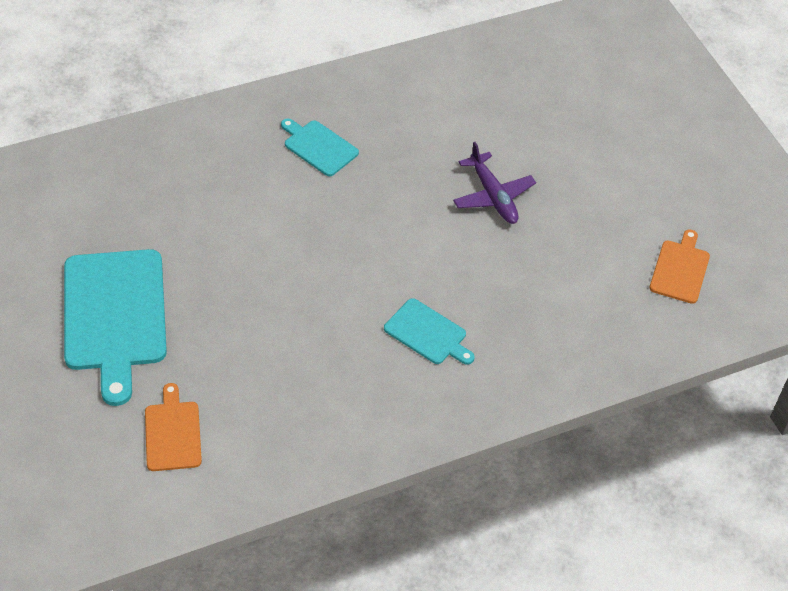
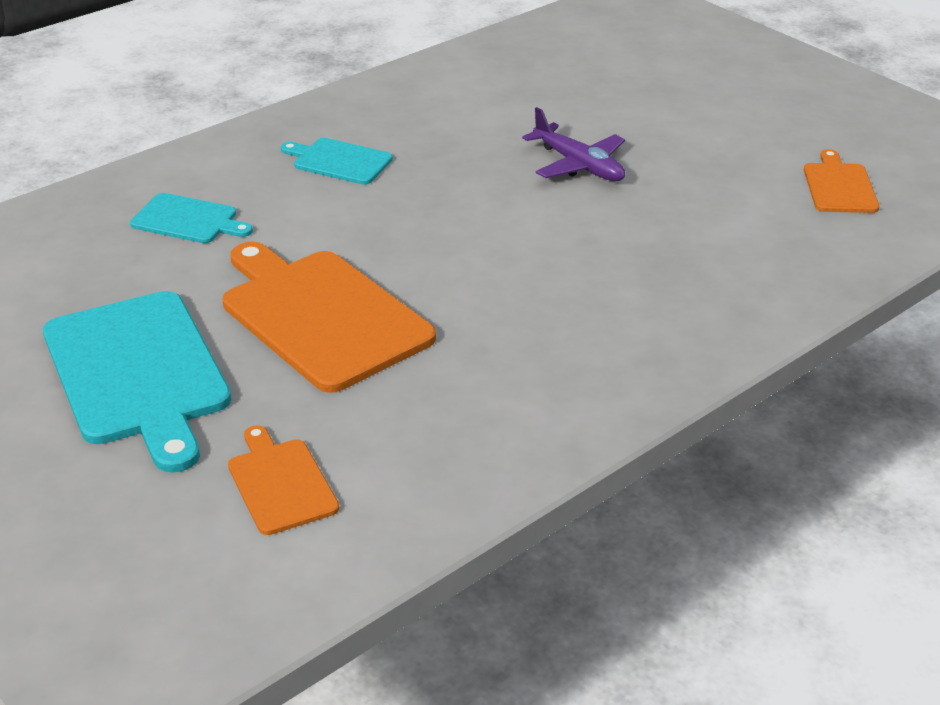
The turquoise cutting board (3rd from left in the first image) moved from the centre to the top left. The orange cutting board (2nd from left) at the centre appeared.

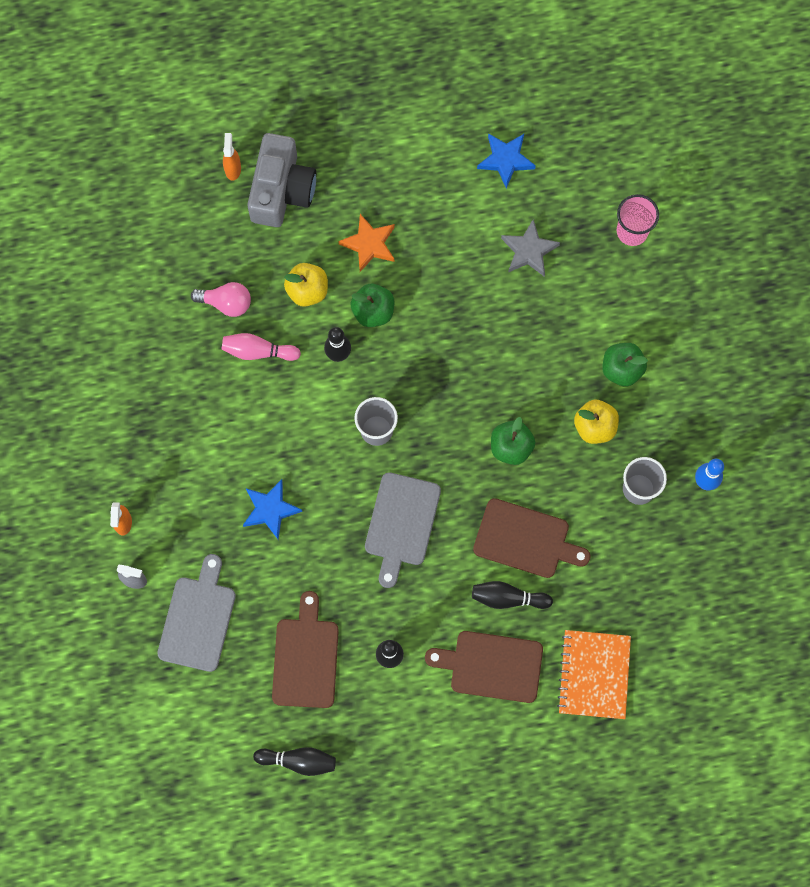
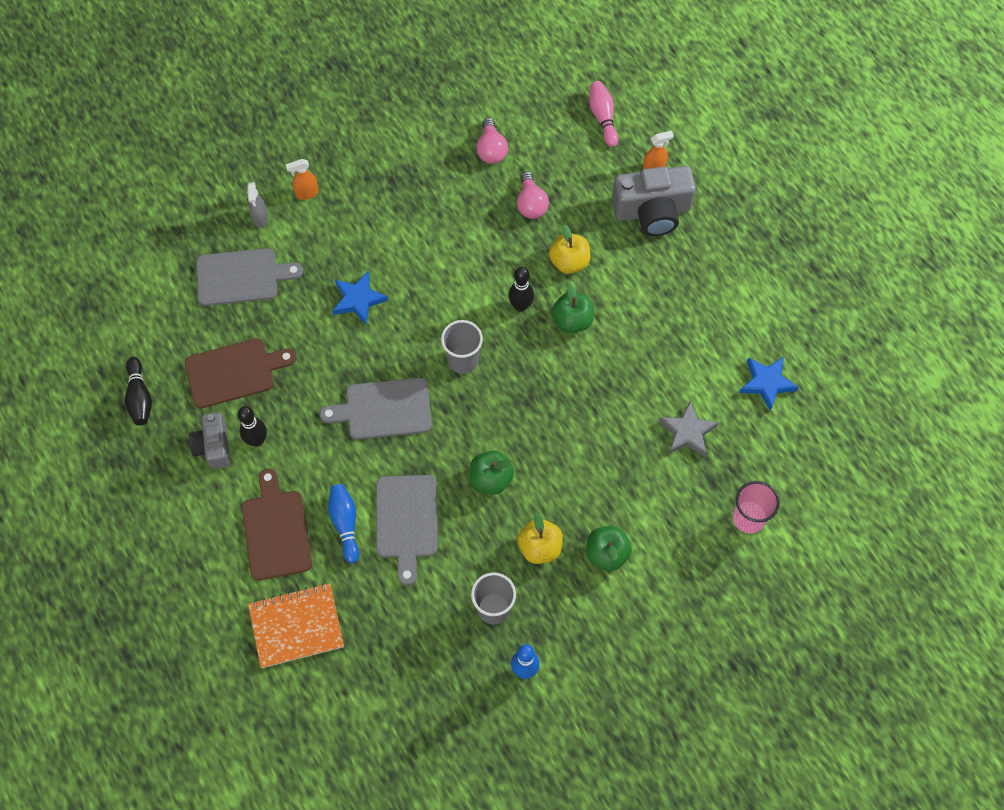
The grey camera (1st from left) at the middle left appeared. The black bowling pin (4th from left) at the bottom centre became the blue bowling pin (1st from left) at the centre. The brown cutting board (3rd from left) at the centre became the grey cutting board (3rd from left) at the centre. The pink light bulb (1st from left) at the top centre appeared. The pink bowling pin moved from the middle left to the top centre. The orange star at the top centre disappeared.

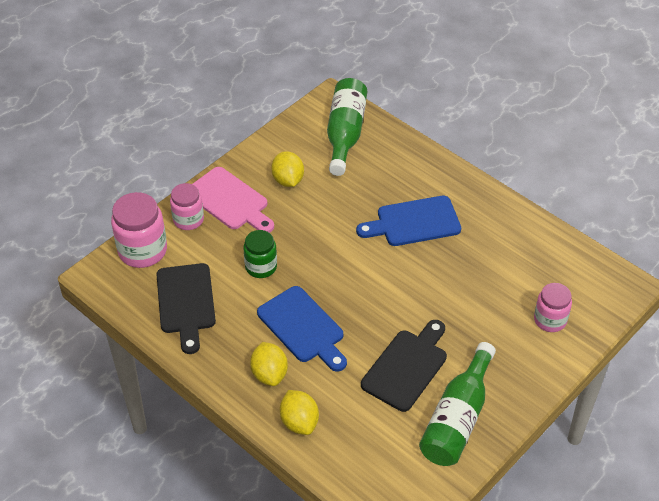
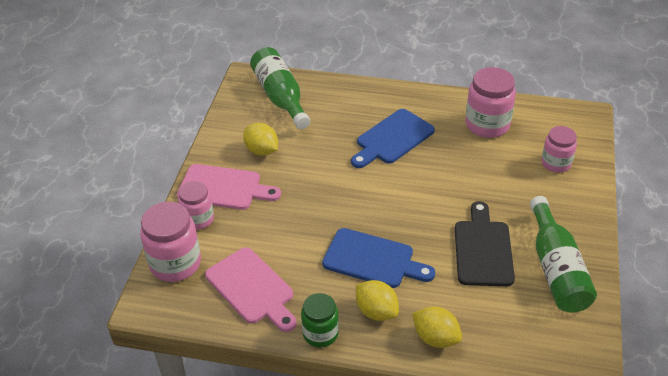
The black cutting board (1st from left) at the middle left became the pink cutting board (2nd from left) at the bottom centre. The green jar moved from the centre to the bottom centre. The pink jar (3rd from left) at the top right appeared.

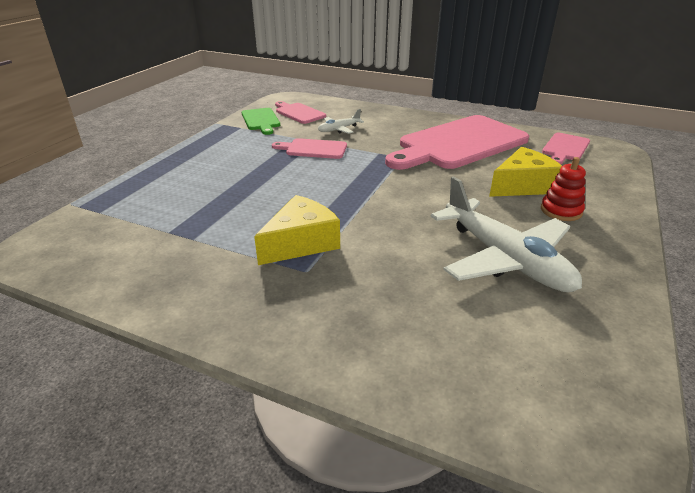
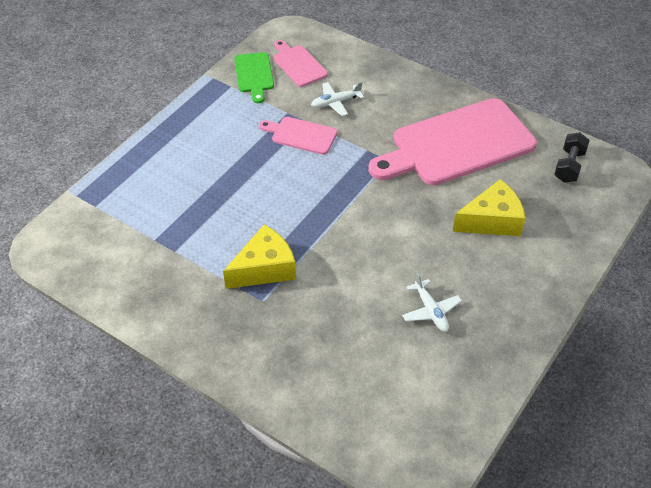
The white plane (2nd from left) at the middle right changed to 0.47 times the size. The pink cutting board (4th from left) at the top right was replaced by the black dumbbell at the top right. The red stacking toy at the middle right disappeared.

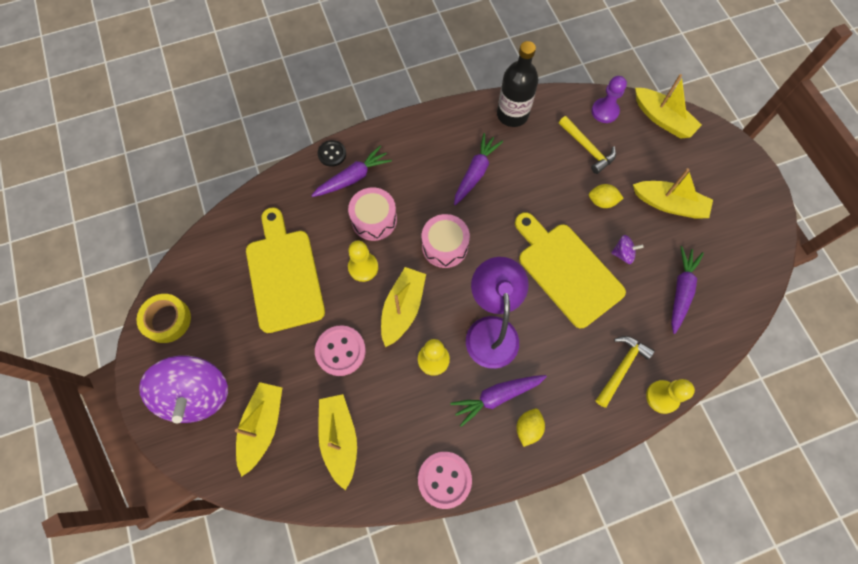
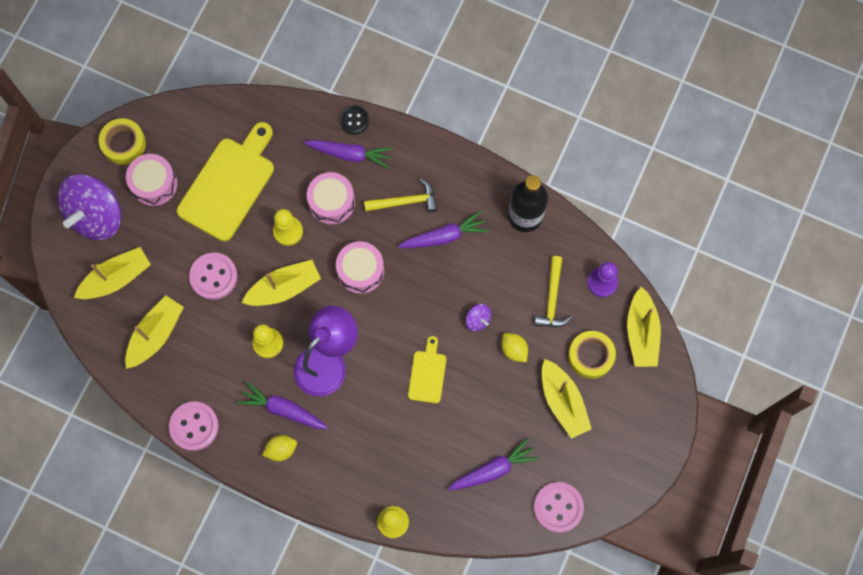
The pink drum (1st from left) at the top left appeared. The yellow hammer (2nd from left in the first image) moved from the middle right to the centre. The yellow cutting board (2nd from left) at the centre changed to 0.51 times the size. The purple spinning top (2nd from left) moved from the middle right to the centre. The pink button (3rd from left) at the bottom centre appeared. The yellow tape (2nd from left) at the middle right appeared.

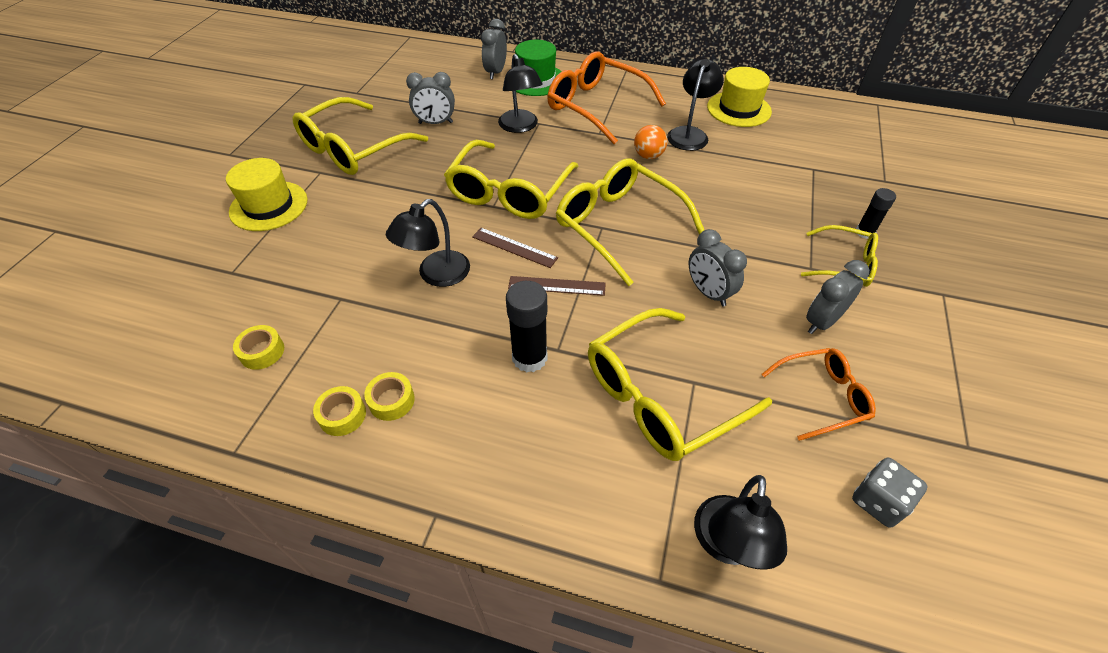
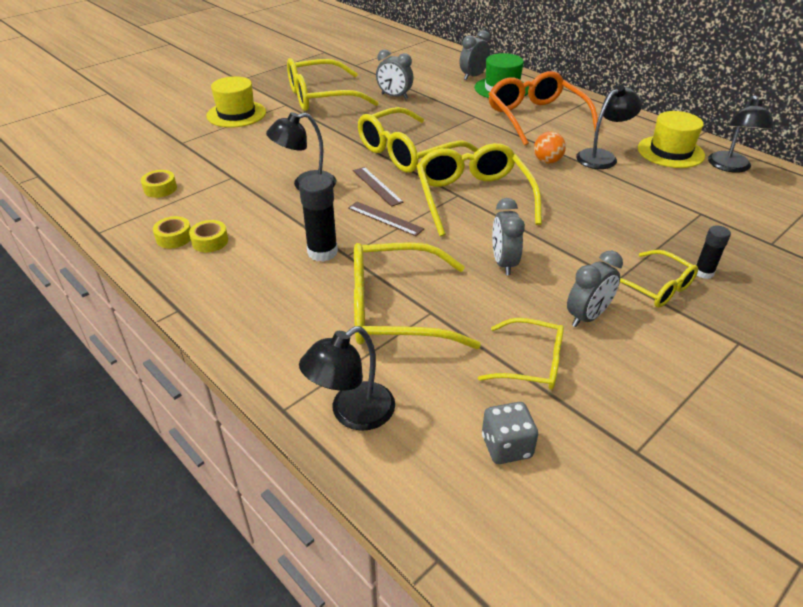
The orange glasses (2nd from left) at the middle right became the yellow glasses (5th from left) at the centre. The grey clock (4th from left) at the middle right turned 150 degrees clockwise. The black lamp (2nd from left in the first image) moved from the top centre to the top right.

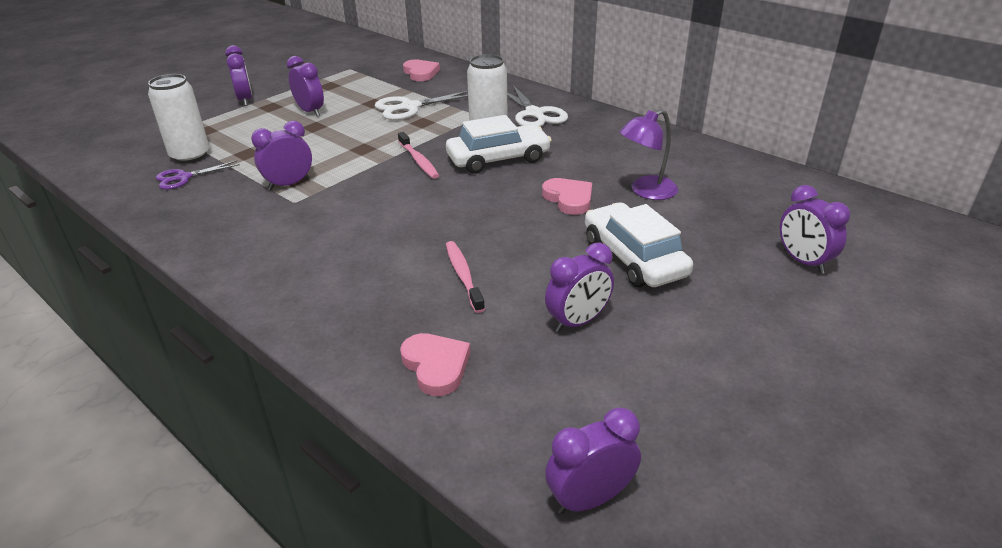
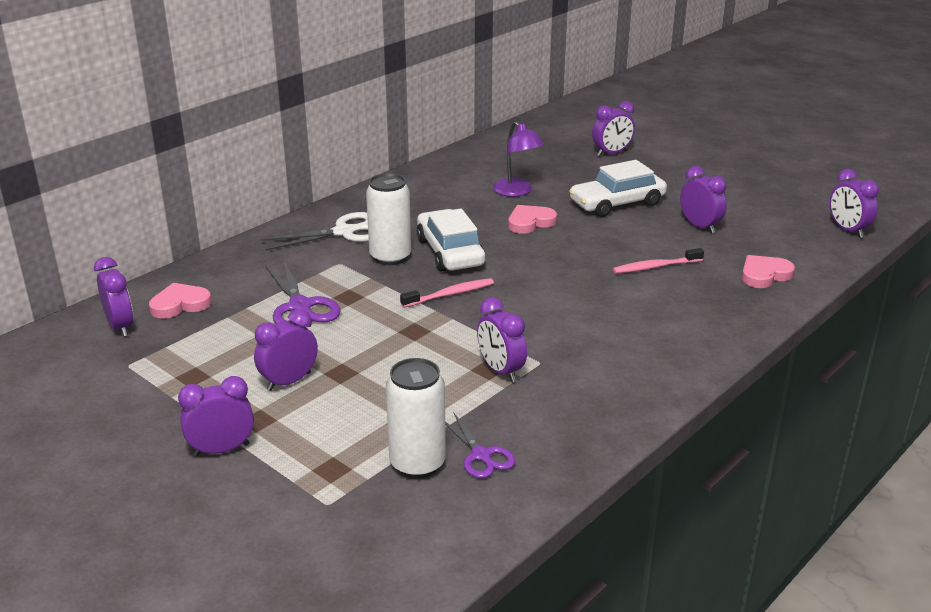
The purple clock (1st from left) at the middle left appeared. The white scissors (1st from left) at the top centre became the purple scissors (1st from left) at the middle left.

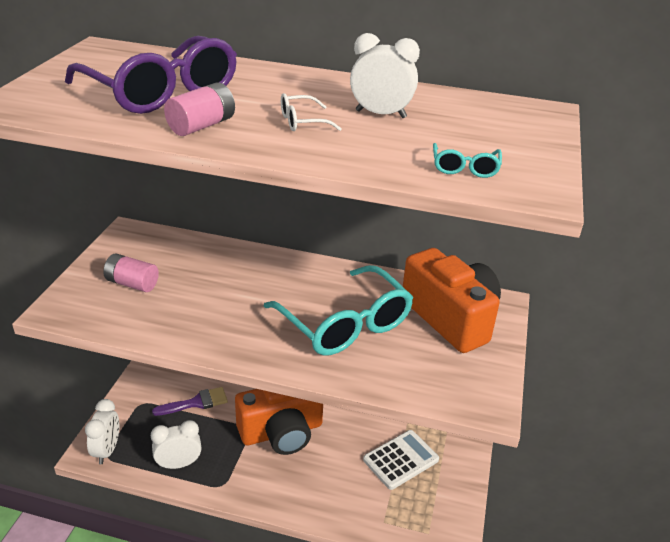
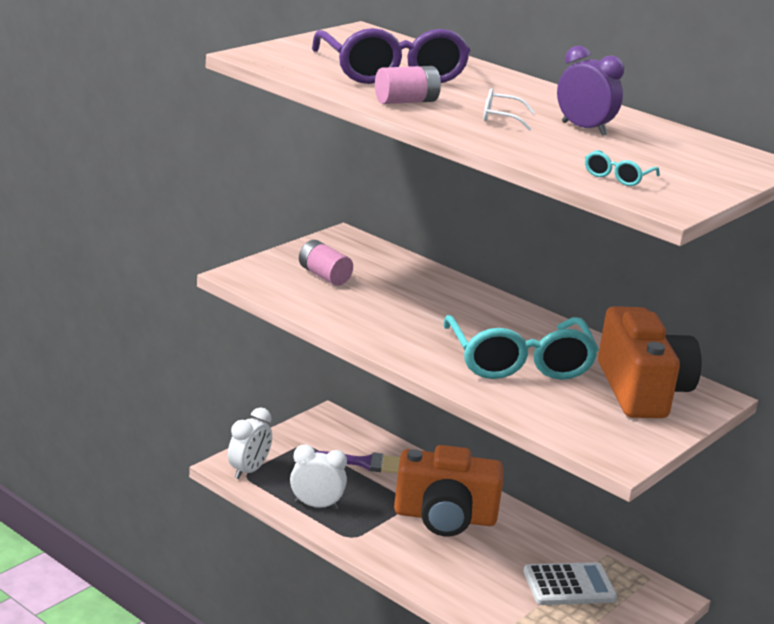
The white clock (3rd from left) at the top centre became the purple clock at the top right.

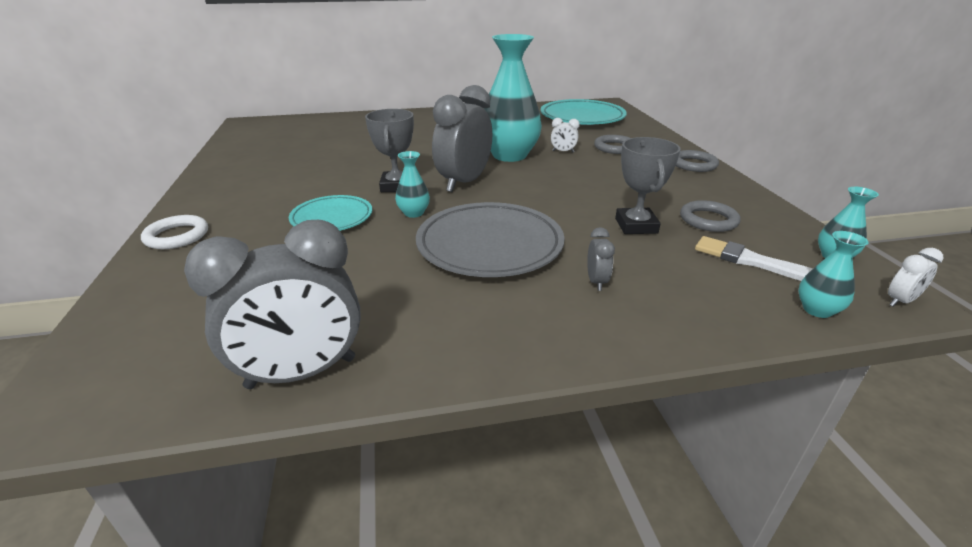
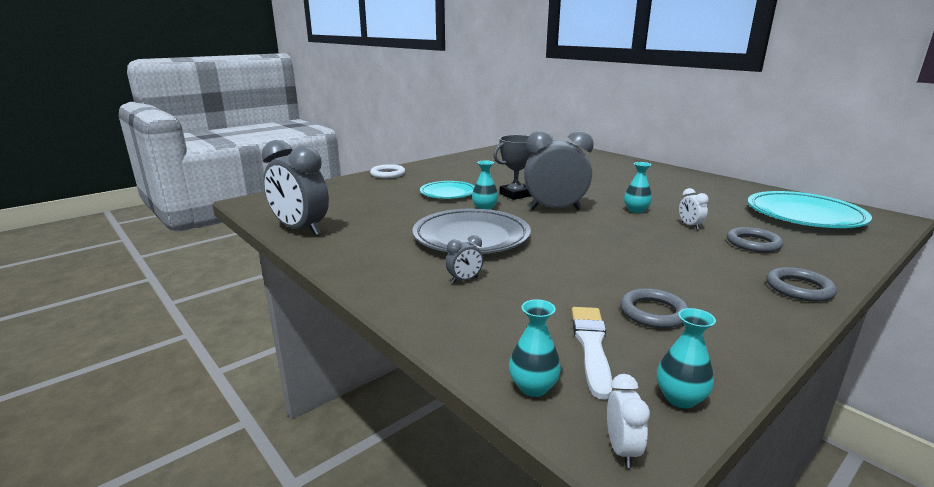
The white clock (2nd from left in the first image) at the middle right turned 120 degrees counterclockwise. The turquoise vase (2nd from left in the first image) at the top centre changed to 0.44 times the size. The grey trophy (2nd from left) at the middle right disappeared.

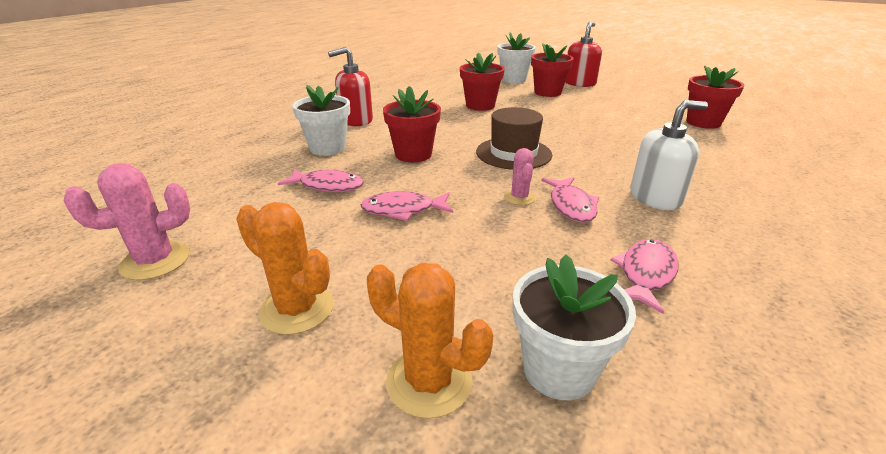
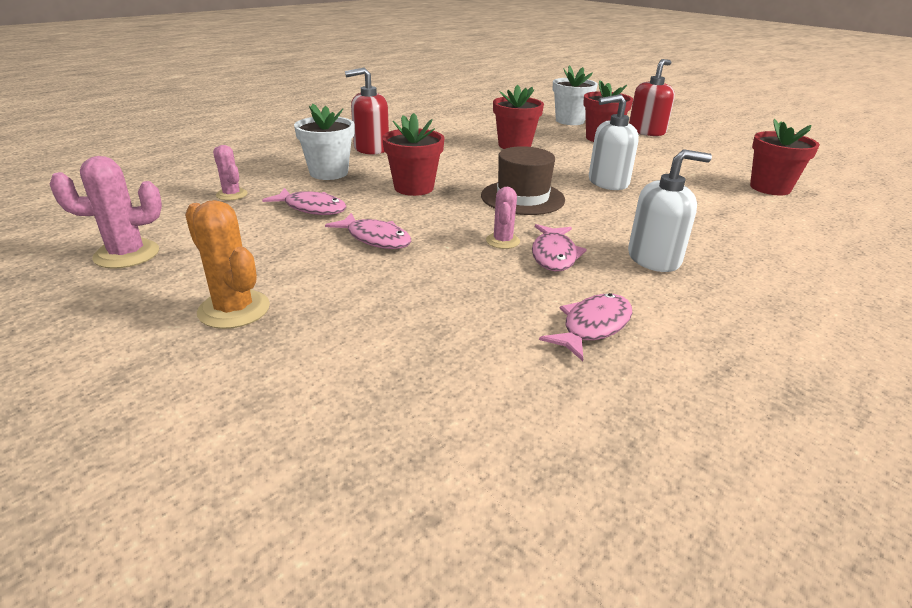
The pink cactus (2nd from left) at the top left appeared. The pink fish (2nd from left) at the centre turned 150 degrees counterclockwise. The white soap dispenser (1st from left) at the top right appeared. The orange cactus (2nd from left) at the bottom centre disappeared. The white flower pot (3rd from left) at the bottom centre disappeared.

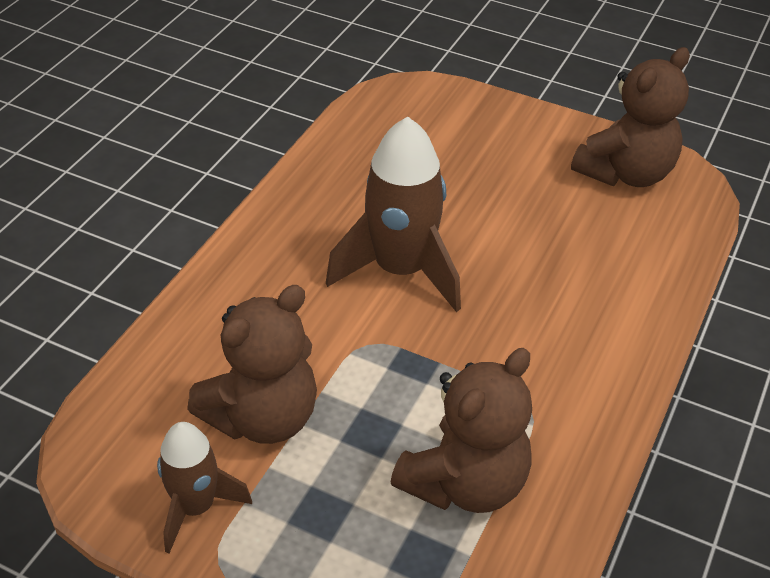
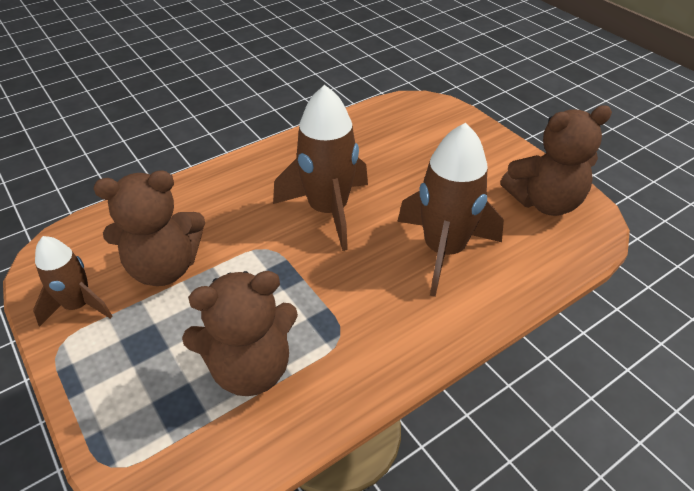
The brown rocket (3rd from left) at the centre appeared.

